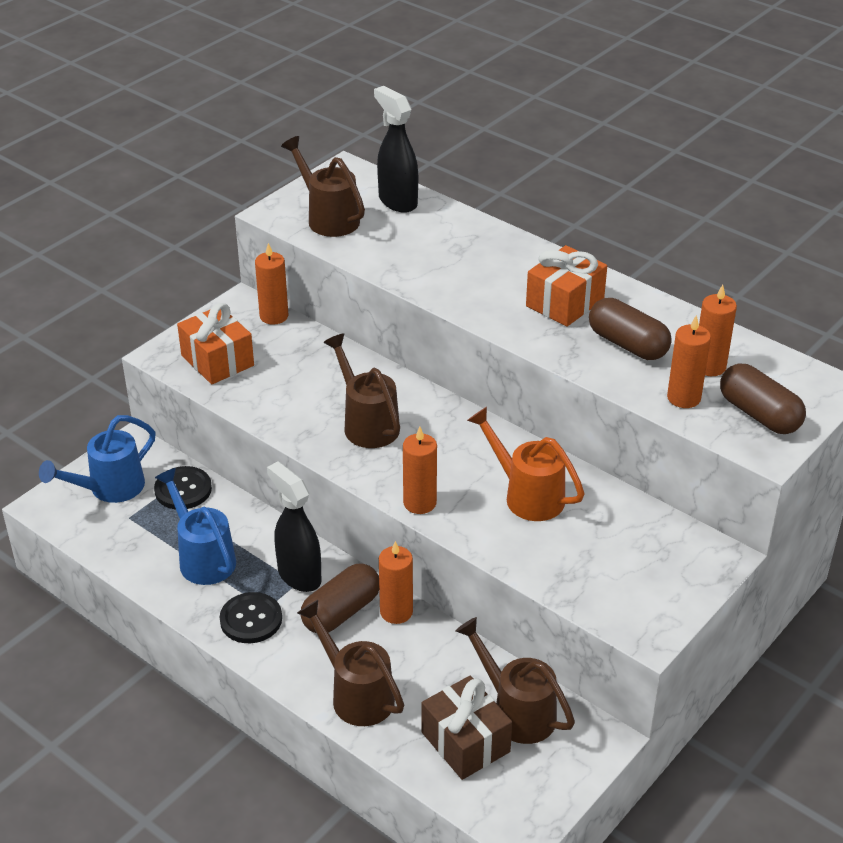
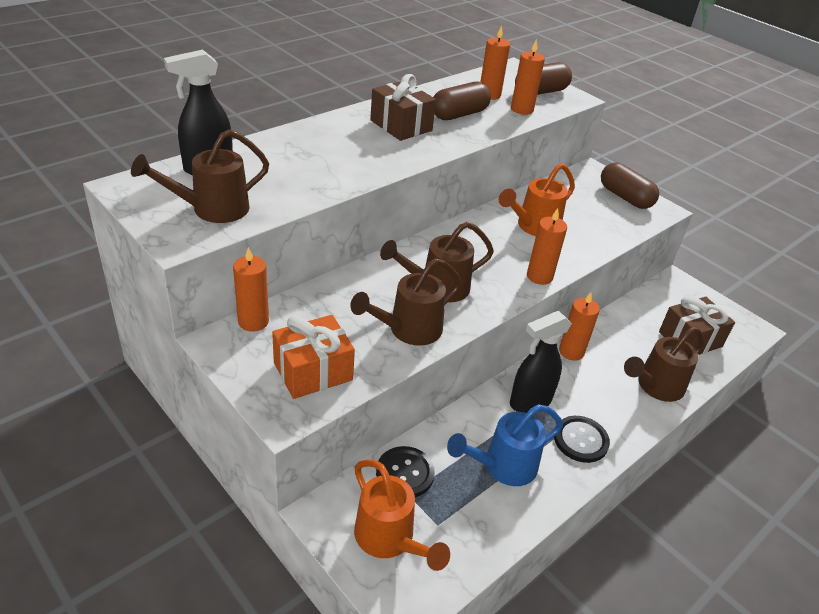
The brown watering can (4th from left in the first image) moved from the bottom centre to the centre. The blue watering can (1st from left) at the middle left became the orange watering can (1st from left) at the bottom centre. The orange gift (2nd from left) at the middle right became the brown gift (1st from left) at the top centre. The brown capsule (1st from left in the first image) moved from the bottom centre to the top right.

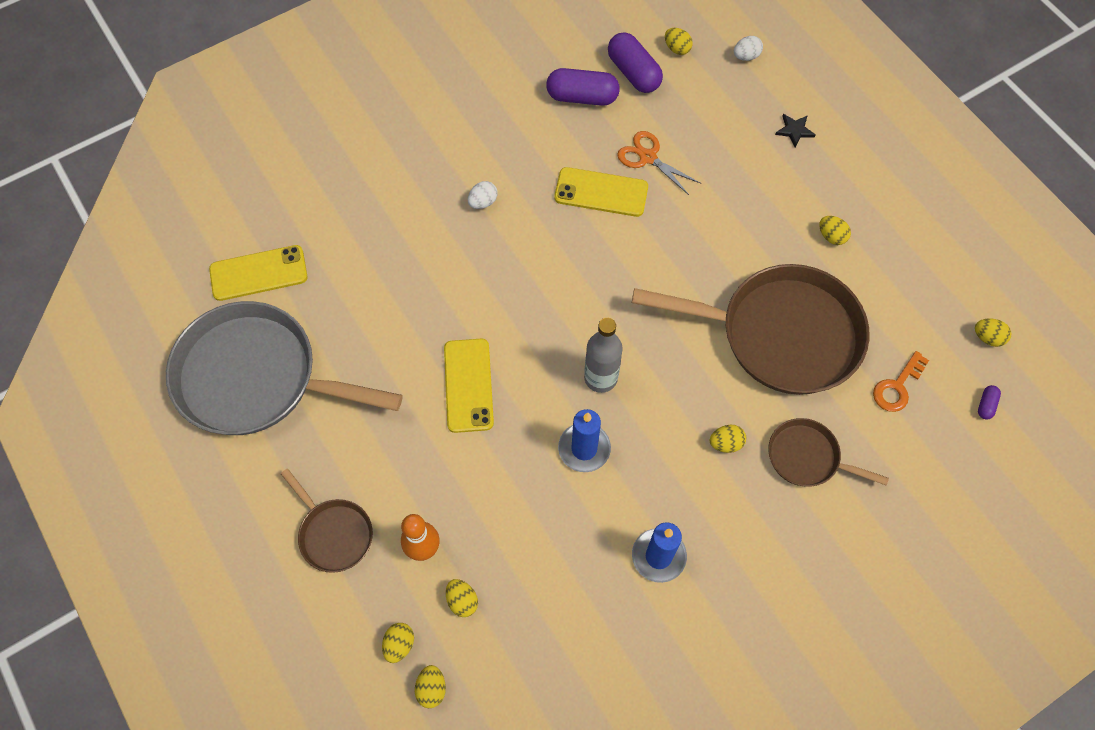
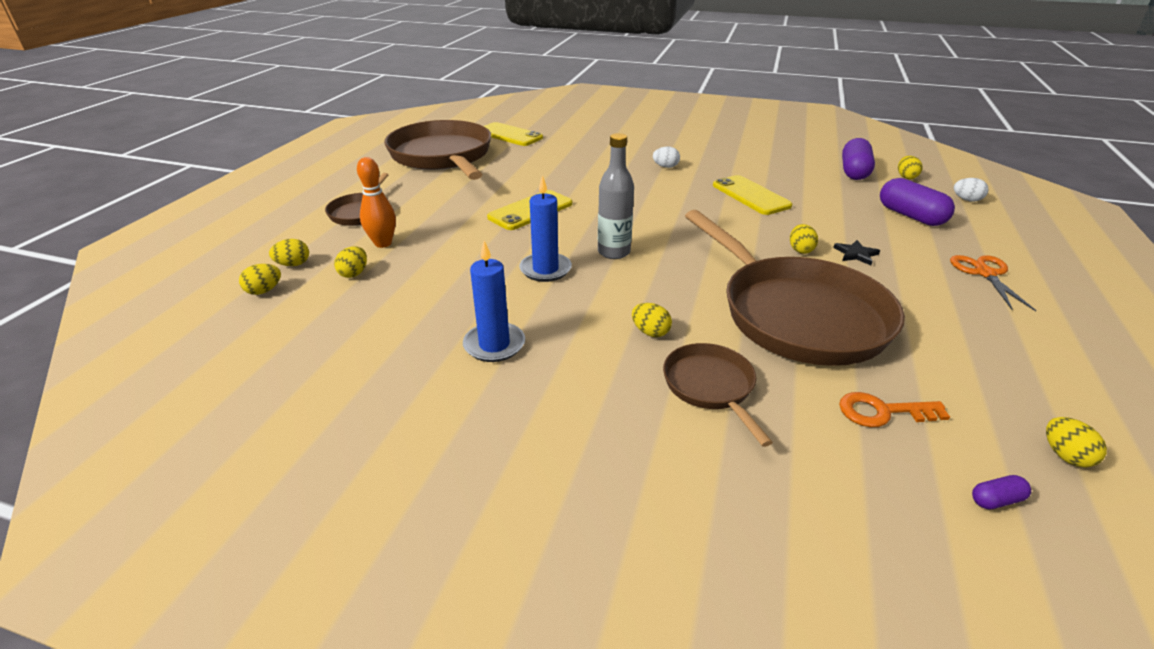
The grey pan at the middle left became the brown pan (2nd from left) at the top centre. The yellow egg (6th from left in the first image) moved from the top right to the middle right. The black star moved from the top right to the middle right. The purple capsule (1st from left in the first image) moved from the top centre to the top right. The orange scissors moved from the top centre to the middle right.

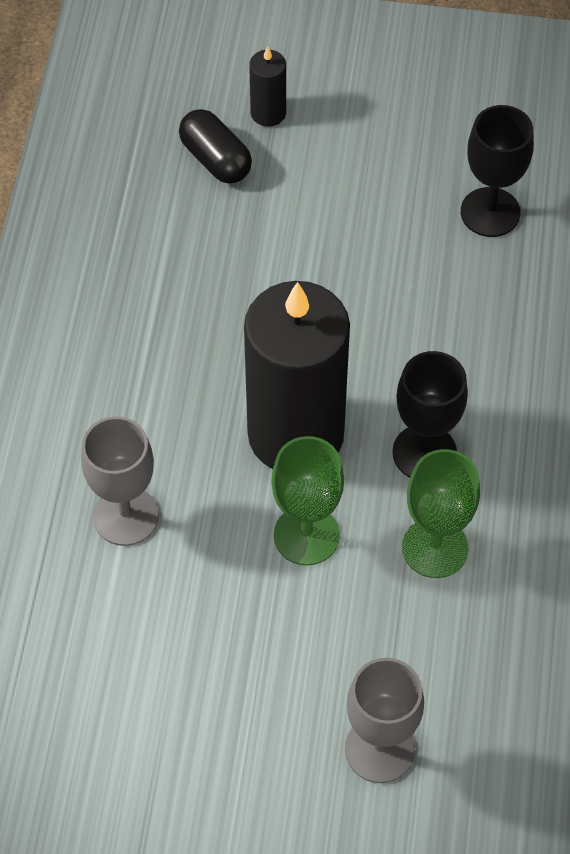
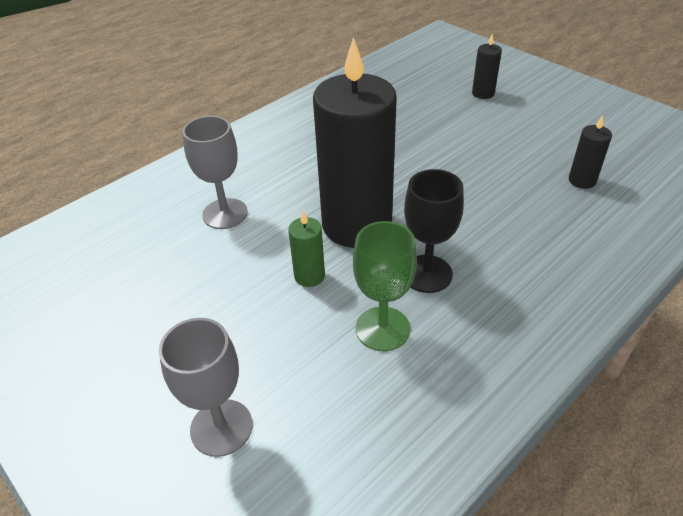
The green goblet (1st from left) at the centre was replaced by the green candle at the centre. The black goblet (2nd from left) at the top right was replaced by the black candle (3rd from left) at the top right. The black capsule at the top centre disappeared.

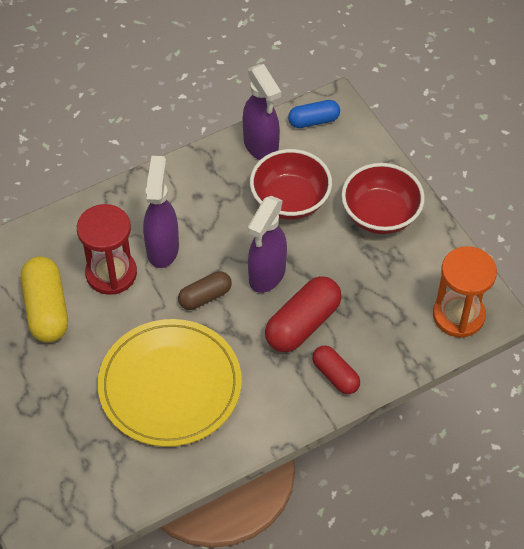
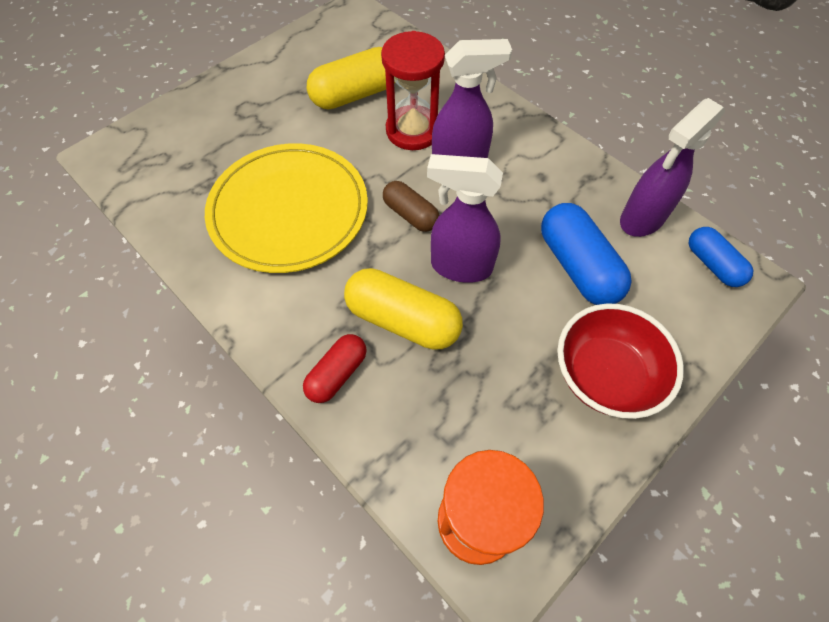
The red capsule (1st from left) at the centre became the yellow capsule (2nd from left) at the centre. The red bowl (1st from left) at the centre was replaced by the blue capsule (1st from left) at the middle right.

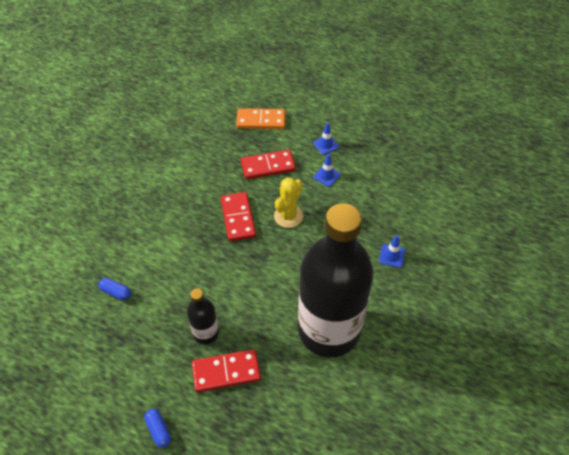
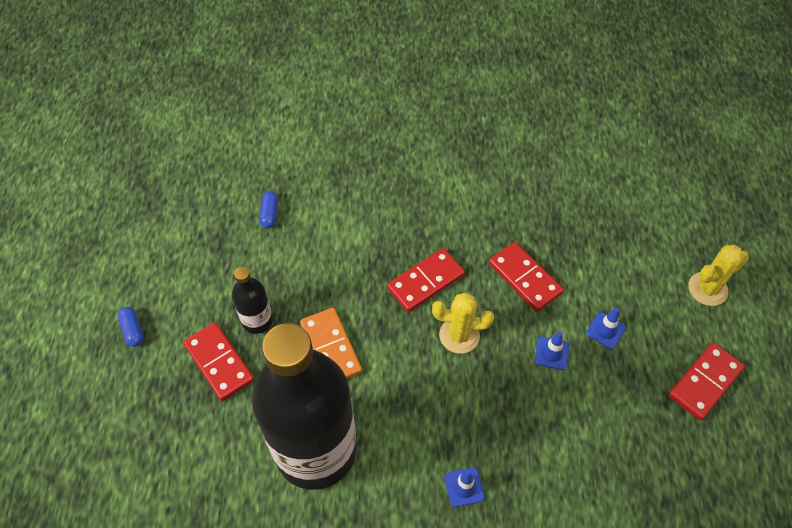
The blue capsule (2nd from left in the first image) at the bottom left turned 60 degrees counterclockwise. The orange domino moved from the top centre to the centre. The red domino (4th from left) at the bottom right appeared. The yellow cactus (2nd from left) at the middle right appeared.

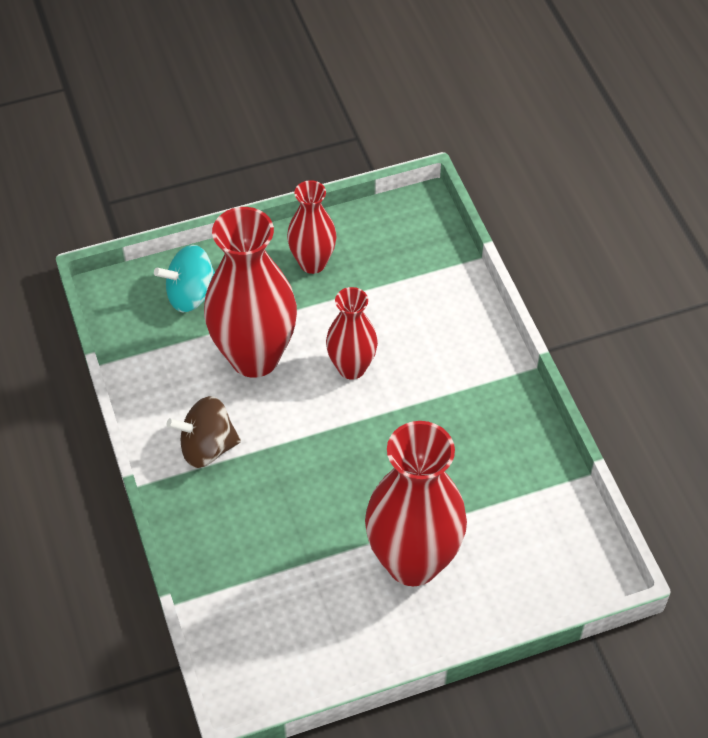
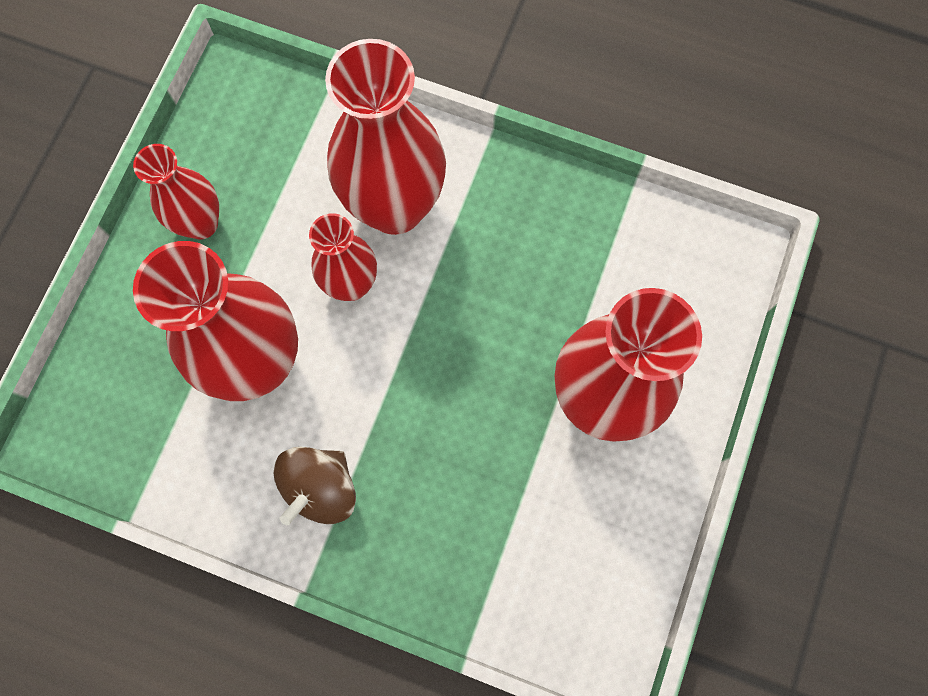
The red vase (4th from left) at the top centre appeared. The turquoise spinning top at the middle left disappeared.

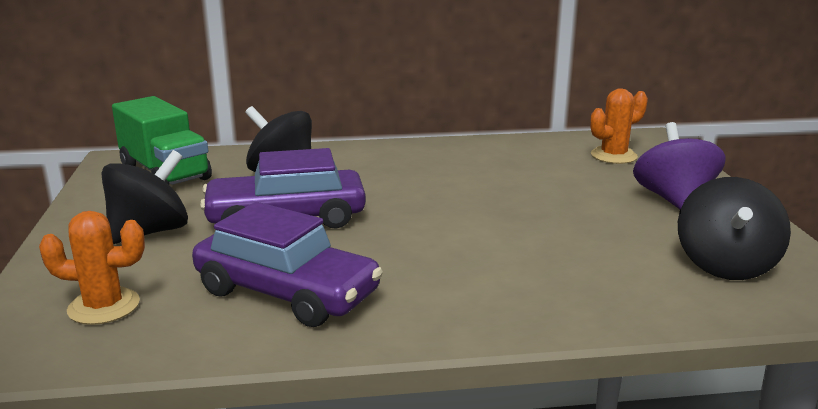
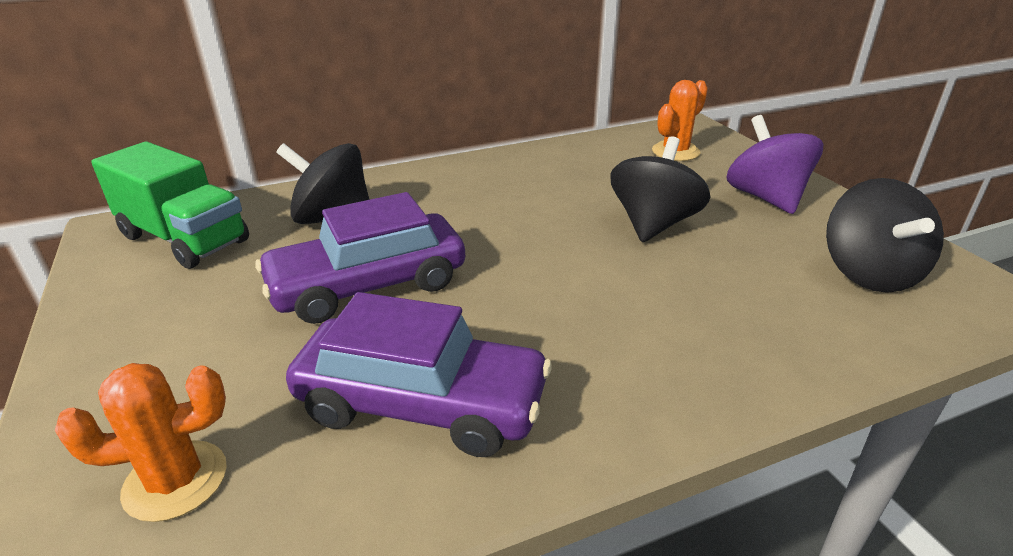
The black spinning top (1st from left in the first image) moved from the middle left to the centre.

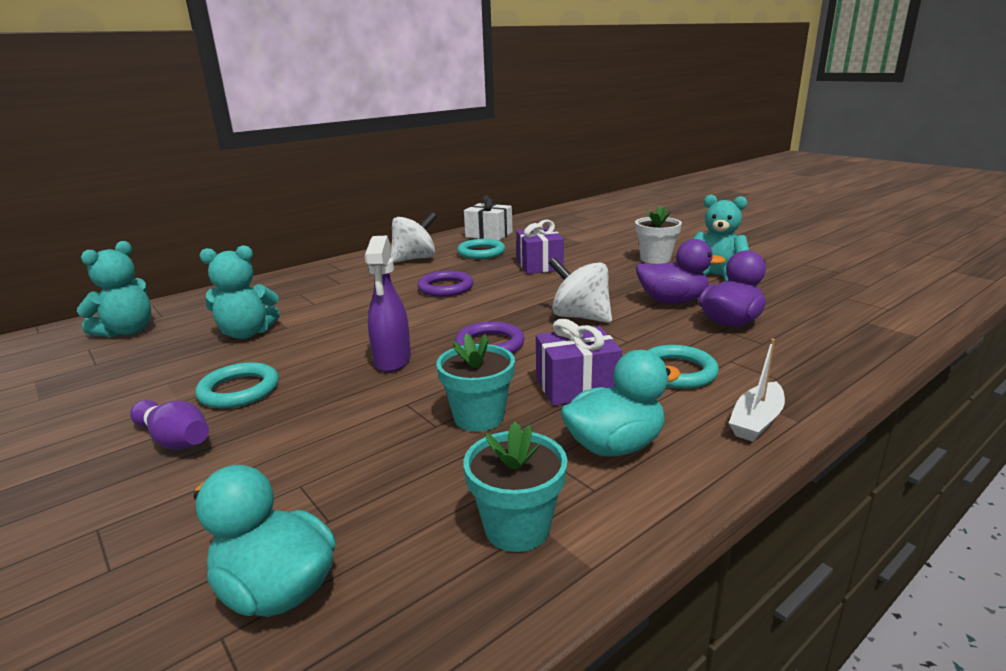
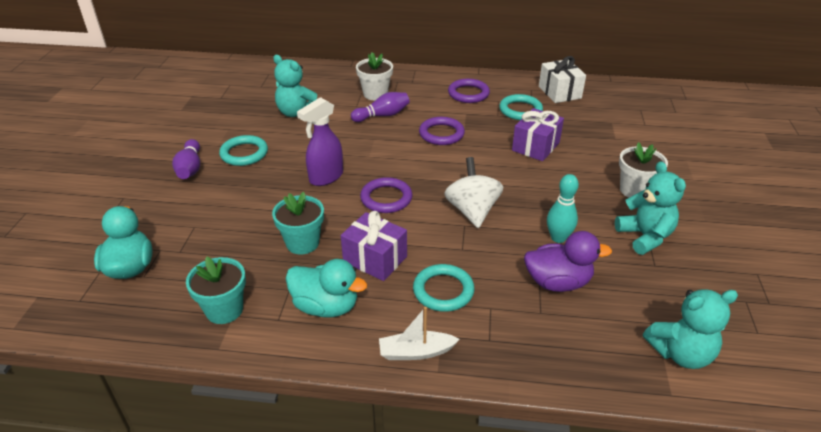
The purple bowling pin (2nd from left) at the top centre appeared. The white flower pot (1st from left) at the top centre appeared. The white spinning top (1st from left) at the centre was replaced by the purple ring (3rd from left) at the top centre. The purple duck (1st from left) at the middle right was replaced by the turquoise bowling pin at the middle right. The turquoise teddy bear (1st from left in the first image) moved from the middle left to the bottom right.

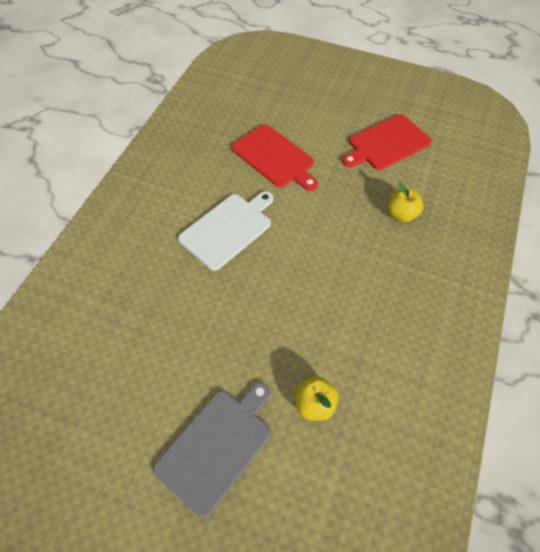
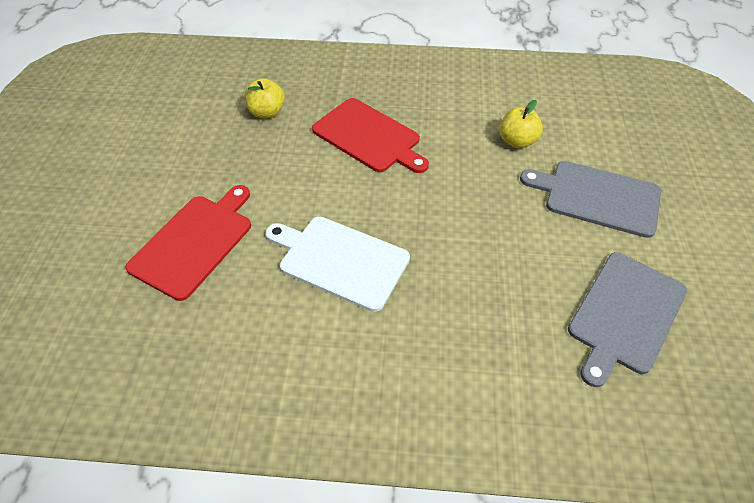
The red cutting board (2nd from left) moved from the top right to the top centre. The grey cutting board (2nd from left) at the middle right appeared.

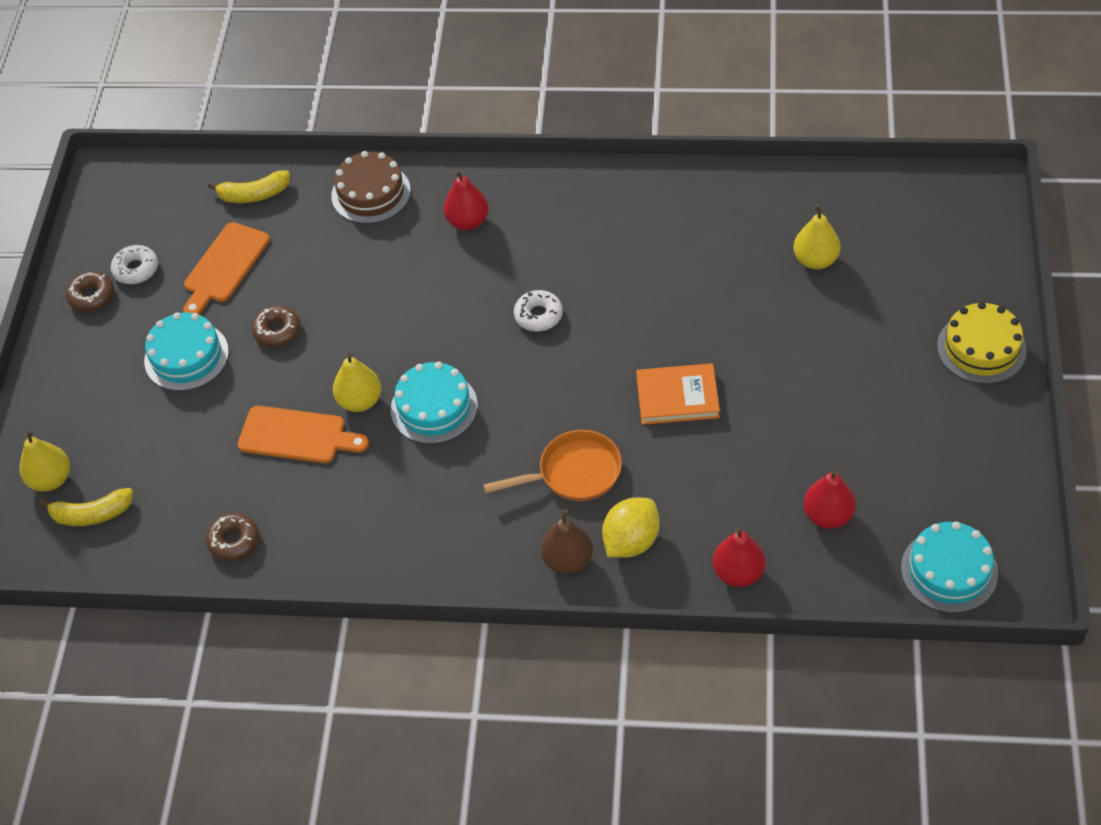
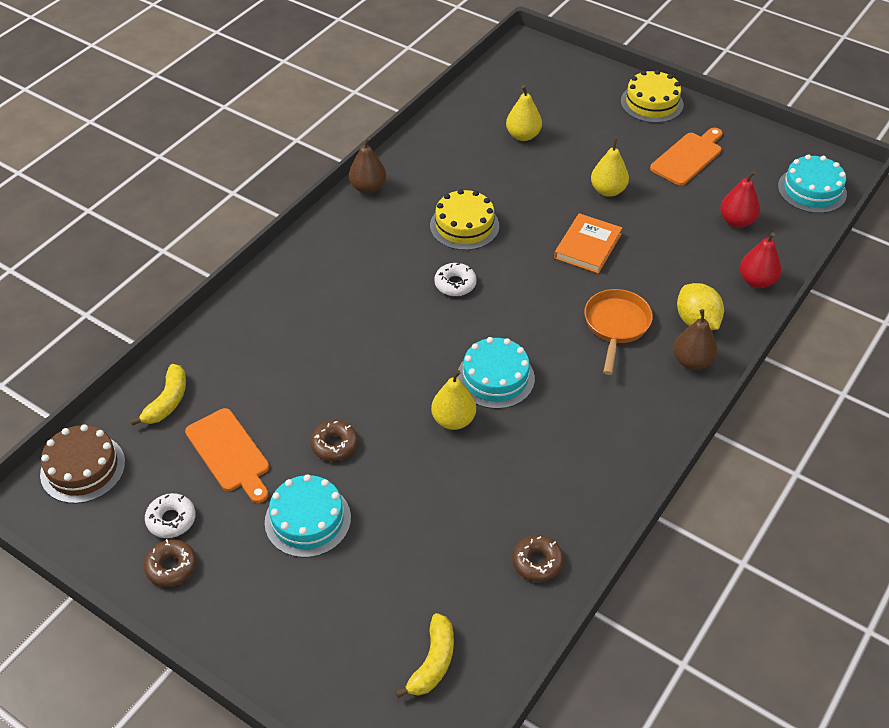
The brown cake moved from the top centre to the middle left. The brown pear (1st from left) at the top centre appeared. The yellow cake (1st from left) at the top centre appeared. The yellow pear (1st from left in the first image) moved from the middle left to the top right. The orange cutting board (2nd from left) moved from the middle left to the top right. The red pear (1st from left) at the top centre disappeared.

